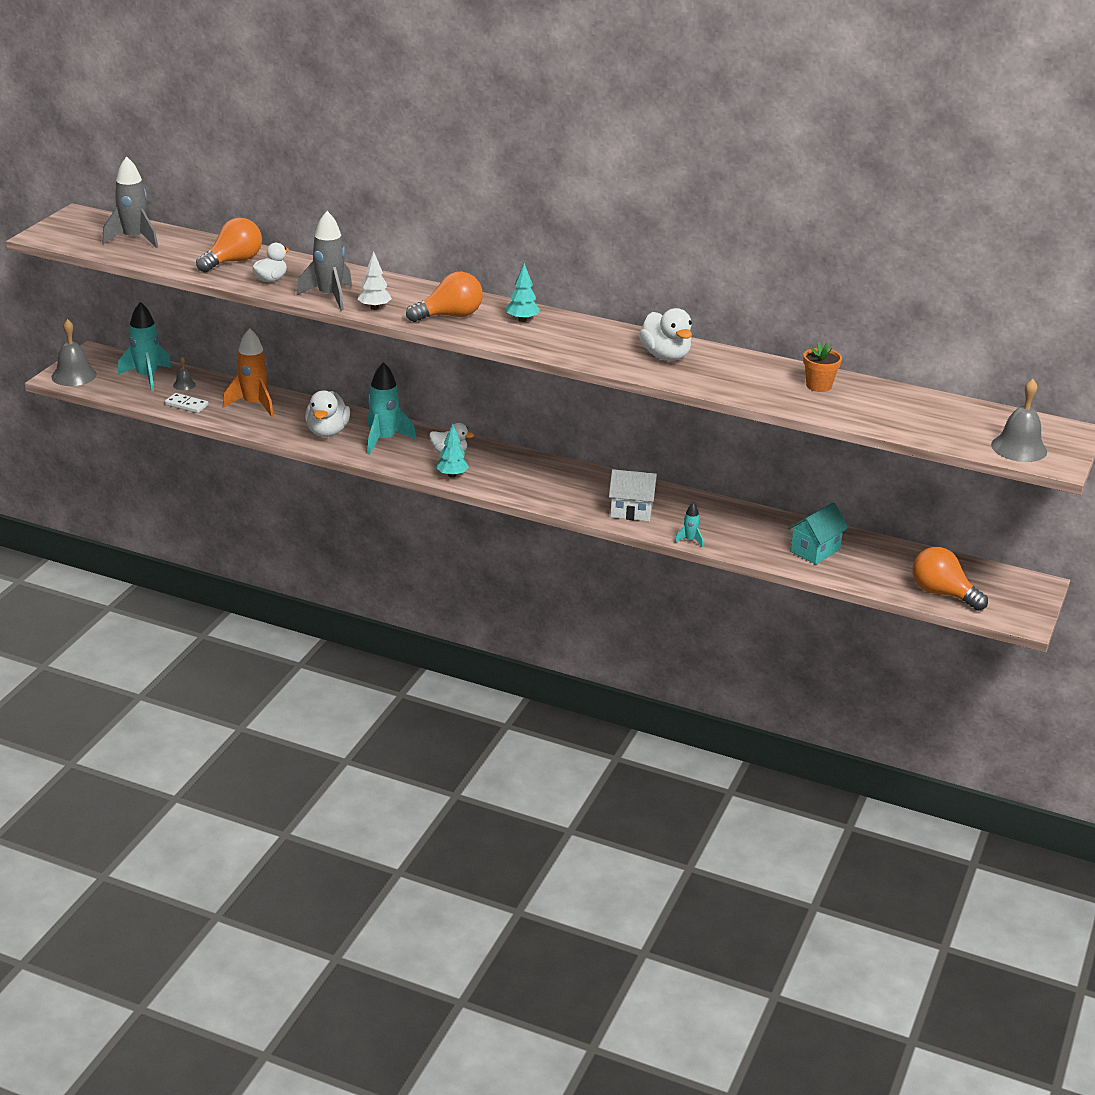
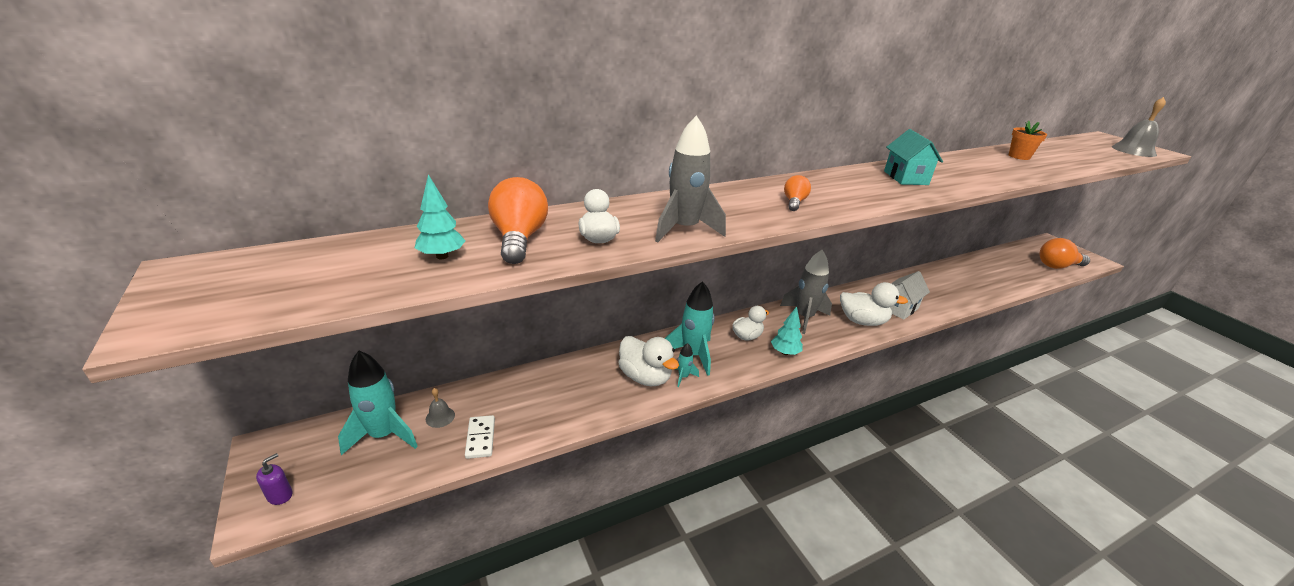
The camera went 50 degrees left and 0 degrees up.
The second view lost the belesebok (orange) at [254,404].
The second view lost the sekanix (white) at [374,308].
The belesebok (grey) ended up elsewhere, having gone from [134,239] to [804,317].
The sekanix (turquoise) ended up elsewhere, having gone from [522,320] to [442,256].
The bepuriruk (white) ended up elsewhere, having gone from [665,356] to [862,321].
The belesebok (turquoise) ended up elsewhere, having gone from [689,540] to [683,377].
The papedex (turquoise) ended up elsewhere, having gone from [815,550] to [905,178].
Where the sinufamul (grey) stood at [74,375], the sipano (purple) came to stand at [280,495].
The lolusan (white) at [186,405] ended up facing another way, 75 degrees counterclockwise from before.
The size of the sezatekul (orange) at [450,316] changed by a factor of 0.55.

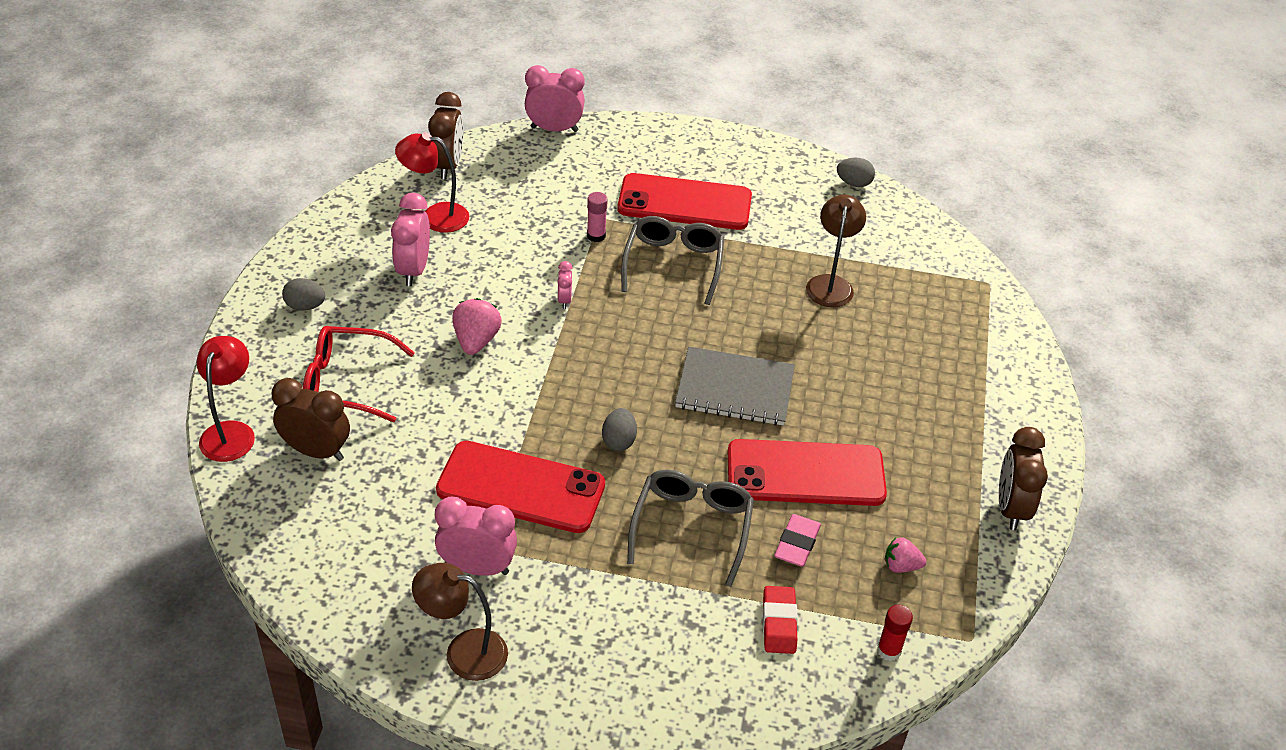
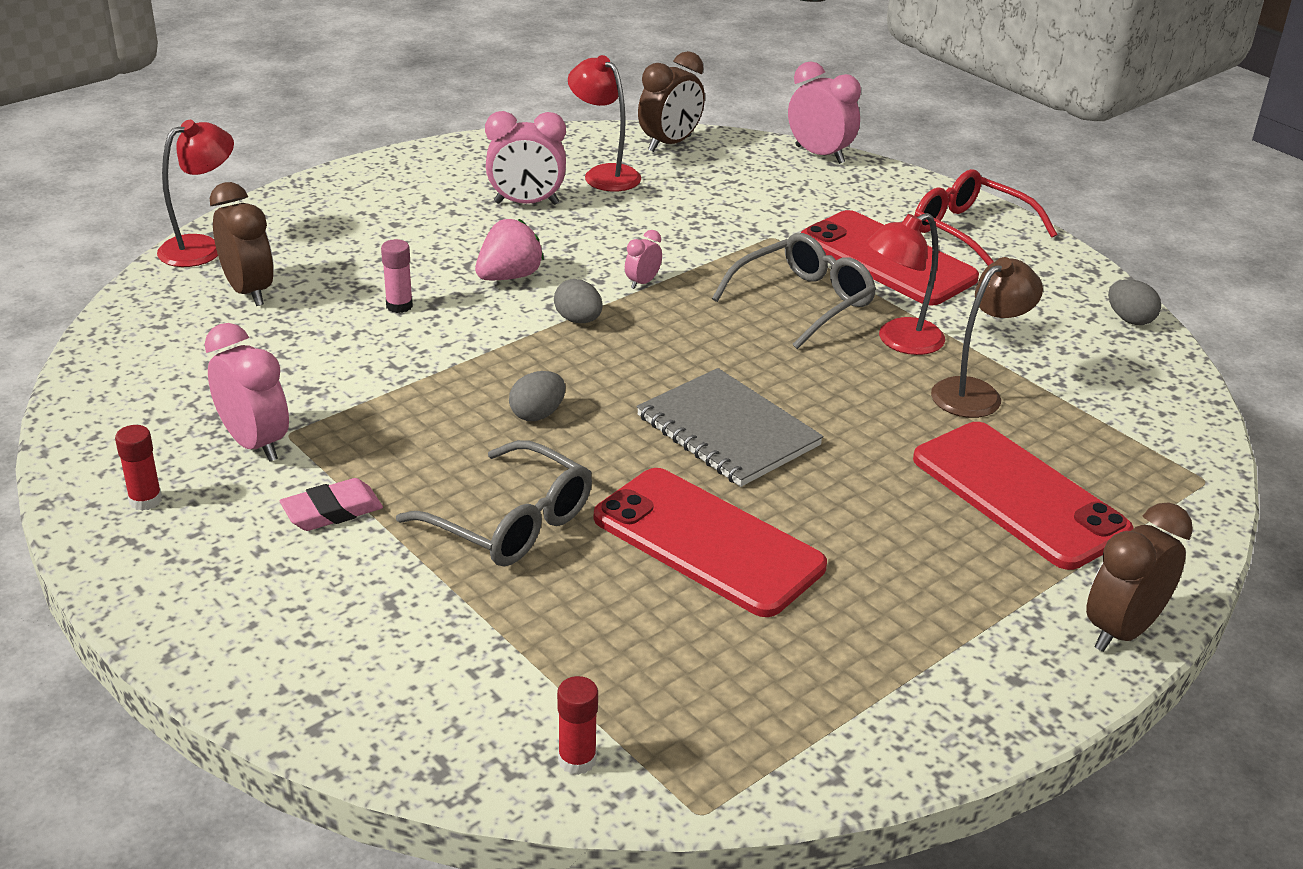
The camera went 40 degrees right and 10 degrees down.
The second view lost the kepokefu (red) at [779,623].
The second view lost the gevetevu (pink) at [901,566].
The second view gained the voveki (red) at [899,341].
The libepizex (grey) ended up elsewhere, having gone from [305,306] to [578,320].
The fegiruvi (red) ended up elsewhere, having gone from [347,382] to [970,232].
The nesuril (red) ended up elsewhere, having gone from [521,488] to [1019,495].
The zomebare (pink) ended up elsewhere, having gone from [596,236] to [399,306].
The kepokefu (pink) ended up elsewhere, having gone from [797,544] to [332,511].
The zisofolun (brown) ended up elsewhere, having gone from [1011,508] to [1122,631].
Where the voveki (brown) stood at [463,651], the zomebare (red) came to stand at [145,500].
The zisofolun (pink) at [413,270] ended up facing another way, 135 degrees counterclockwise from before.
The fegiruvi (grey) at [692,527] ended up facing another way, 75 degrees clockwise from before.

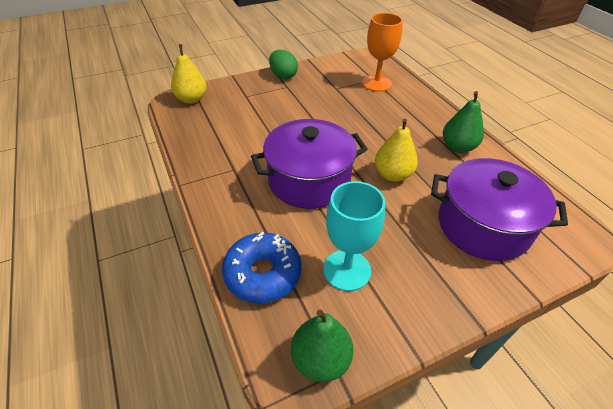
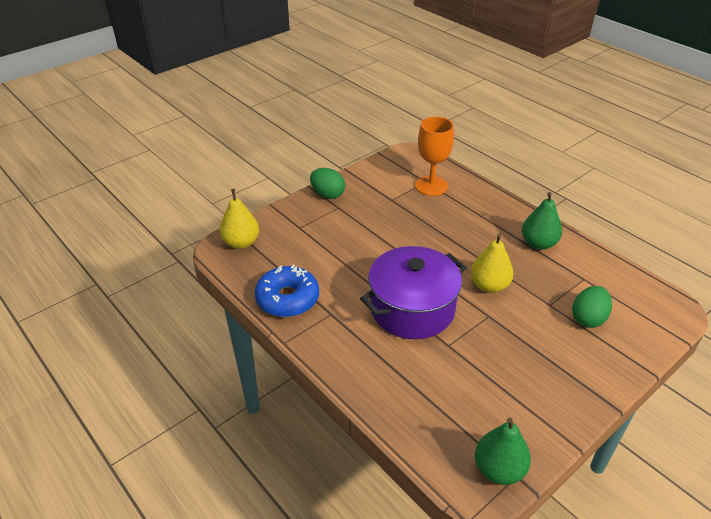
The camera went 15 degrees left and 5 degrees down.
The second view lost the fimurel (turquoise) at [347,270].
The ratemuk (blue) ended up elsewhere, having gone from [262,273] to [287,299].
Where the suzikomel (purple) stood at [483,226], the libepizex (green) came to stand at [588,318].

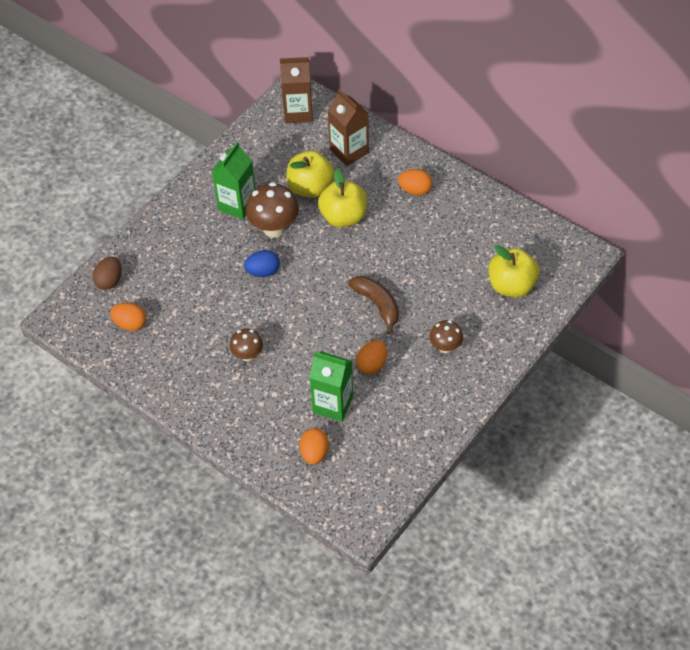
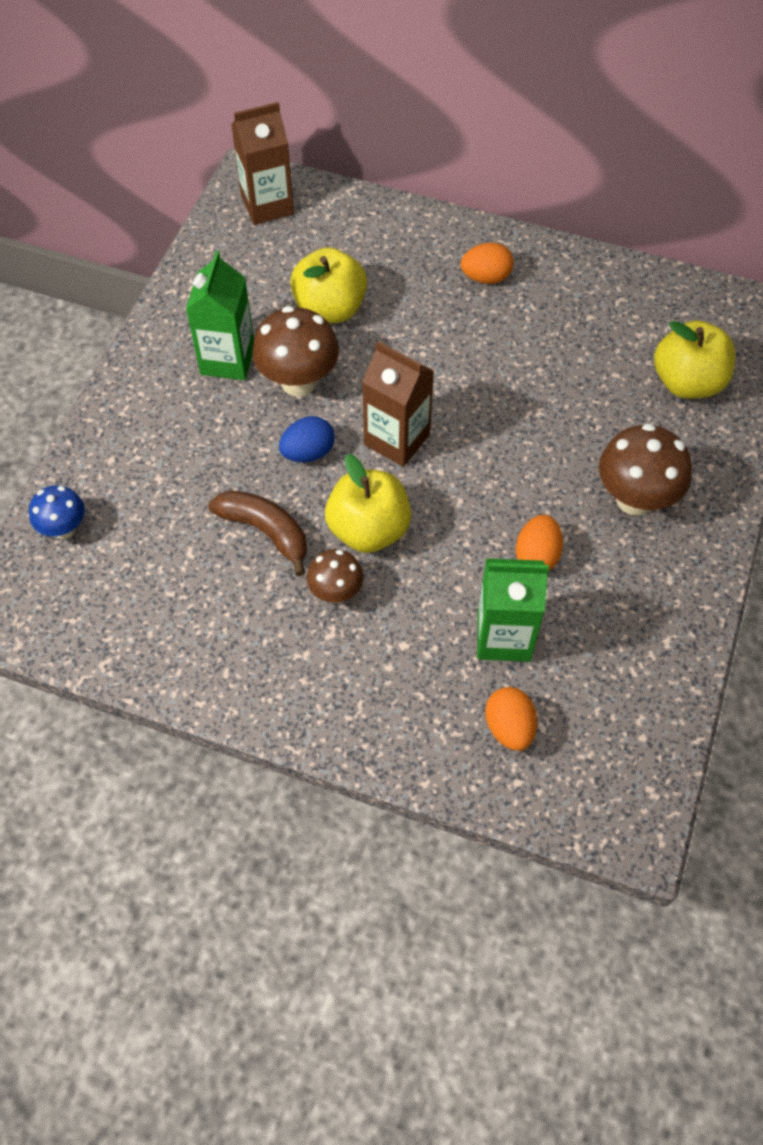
The camera went 20 degrees left and 5 degrees up.
The second view lost the libepizex (orange) at [130,324].
The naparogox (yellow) ended up elsewhere, having gone from [343,217] to [368,529].
The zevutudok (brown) ended up elsewhere, having gone from [349,151] to [397,439].
The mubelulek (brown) ended up elsewhere, having gone from [377,304] to [266,531].
Where the libepizex (brown) stood at [109,281], the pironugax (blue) came to stand at [64,528].
The size of the pironugax (brown) at [445,347] changed by a factor of 1.68.

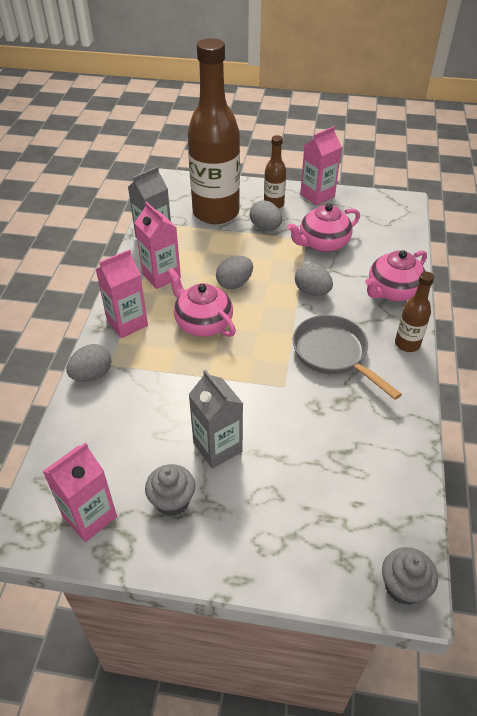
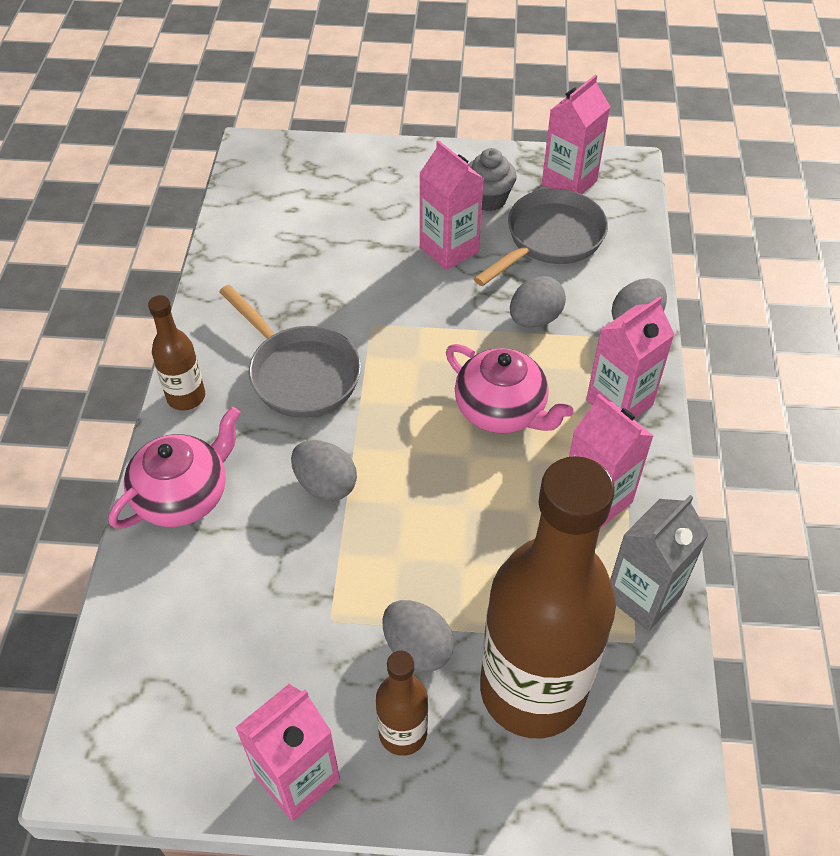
The camera went 175 degrees right and 5 degrees up.
The second view lost the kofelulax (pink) at [323,243].
The second view lost the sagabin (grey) at [403,586].
The second view gained the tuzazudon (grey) at [550,239].
The libepizex (grey) ended up elsewhere, having gone from [234,283] to [535,319].
What was the zevutudok (grey) at [217,447] turned into the zevutudok (pink) at [449,249].

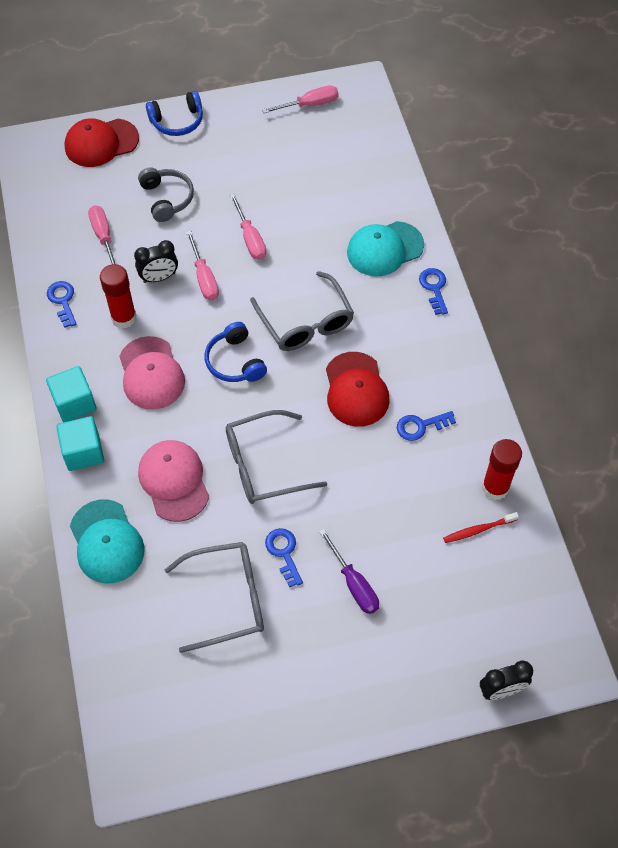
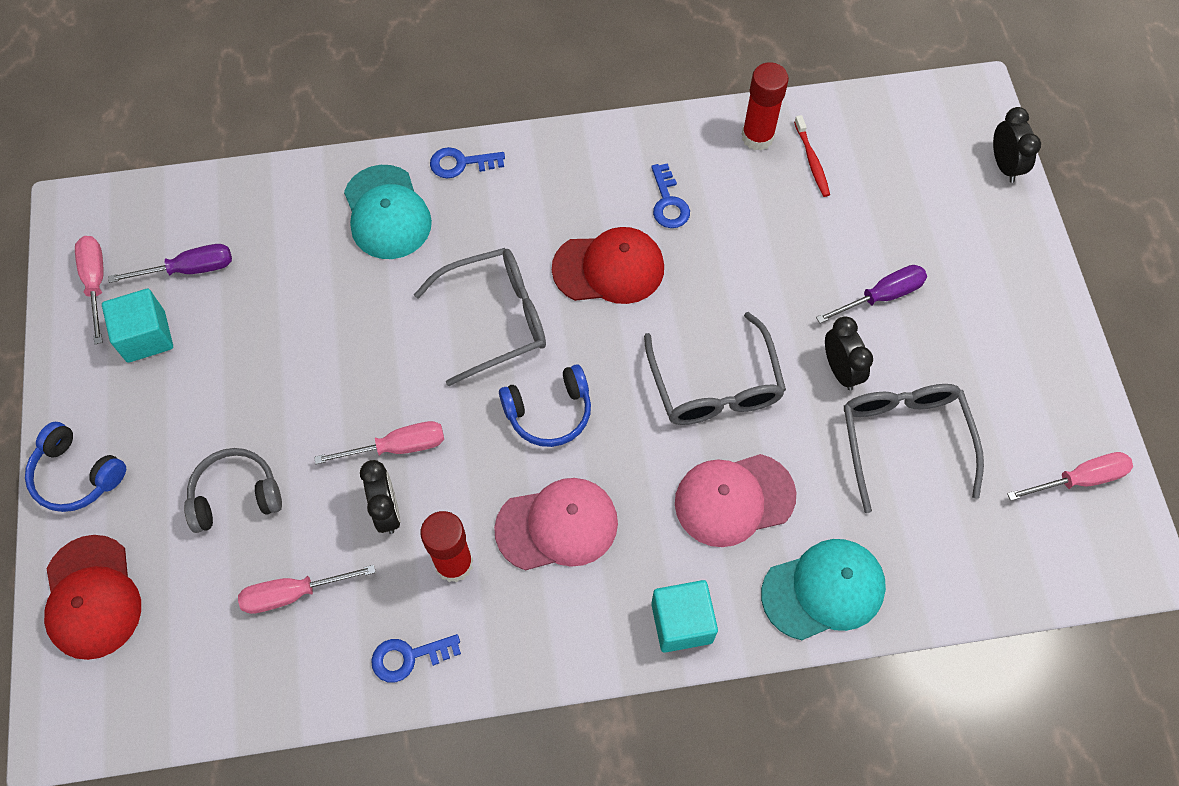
The camera went 85 degrees left and 5 degrees up.
The second view gained the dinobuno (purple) at [189,269].
The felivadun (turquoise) ended up elsewhere, having gone from [74,403] to [146,336].
The dinobuno (pink) ended up elsewhere, having gone from [250,238] to [1079,479].
Where the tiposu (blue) stood at [284,553], the zisofolun (black) came to stand at [840,370].
The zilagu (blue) at [177,121] ended up facing another way, 135 degrees clockwise from before.

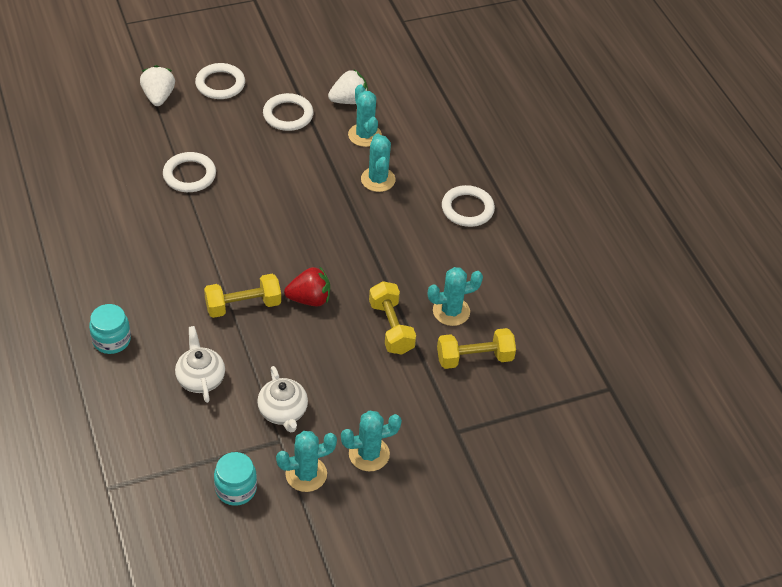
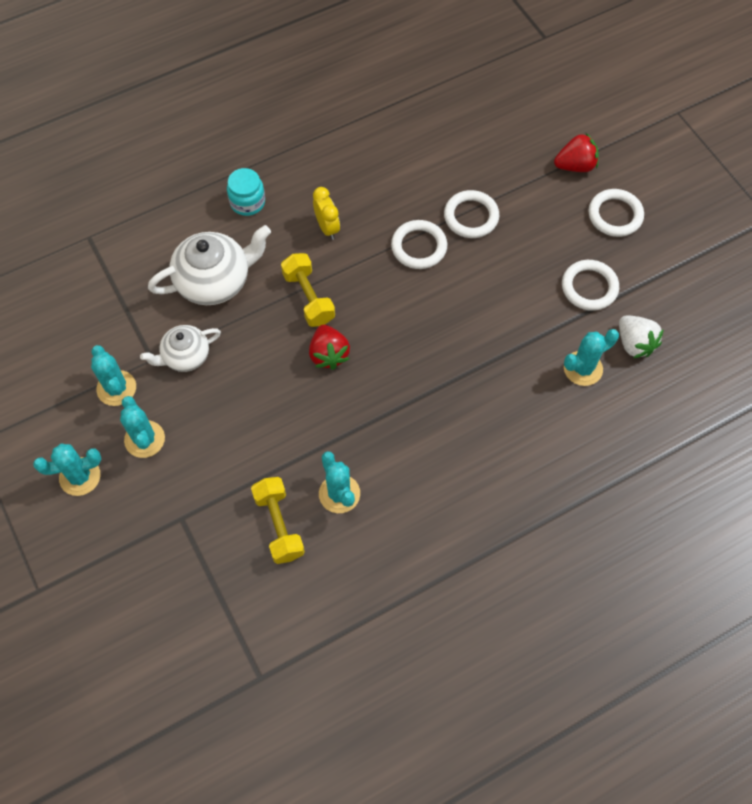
The camera went 85 degrees right and 15 degrees up.
The second view lost the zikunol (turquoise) at [236,489].
The second view lost the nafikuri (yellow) at [391,327].
The second view gained the zisofolun (yellow) at [327,228].
The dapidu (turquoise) ended up elsewhere, having gone from [378,179] to [80,476].
The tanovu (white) ended up elsewhere, having gone from [467,209] to [419,247].
What was the gevetevu (white) at [158,97] turned into the gevetevu (red) at [575,166].
The size of the kofelulax (white) at [200,378] changed by a factor of 1.63.

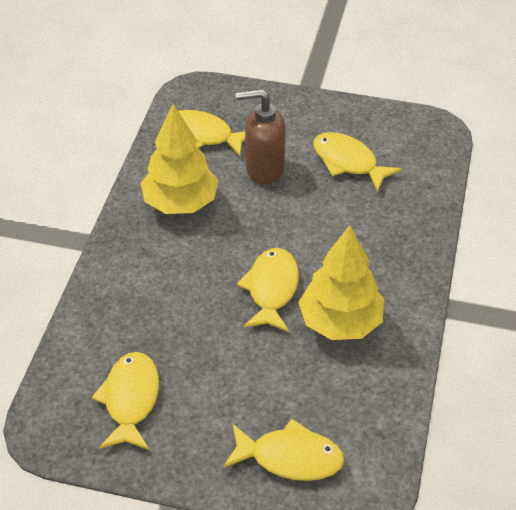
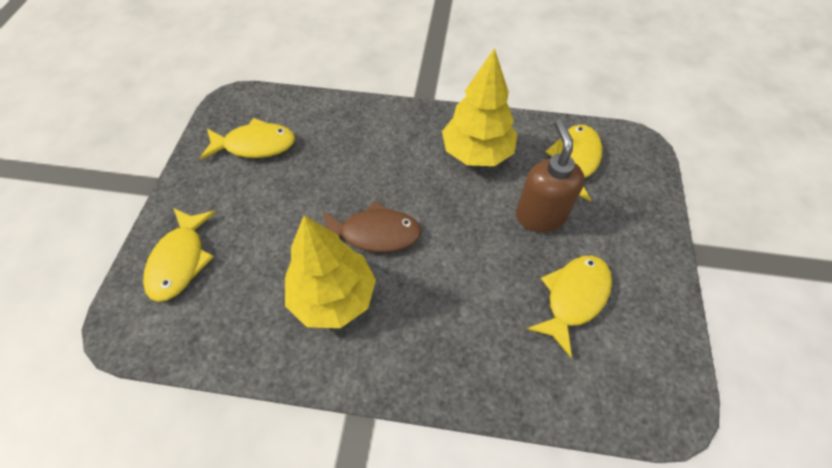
The camera went 85 degrees right and 10 degrees up.
What was the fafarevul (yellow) at [271,289] turned into the fafarevul (brown) at [374,234].

